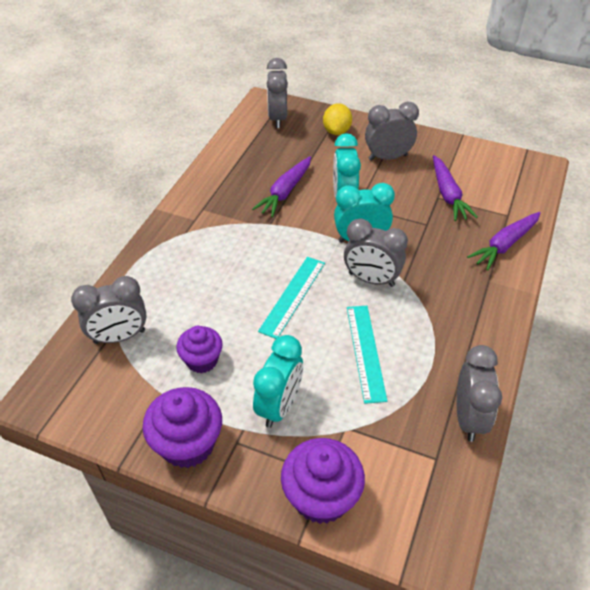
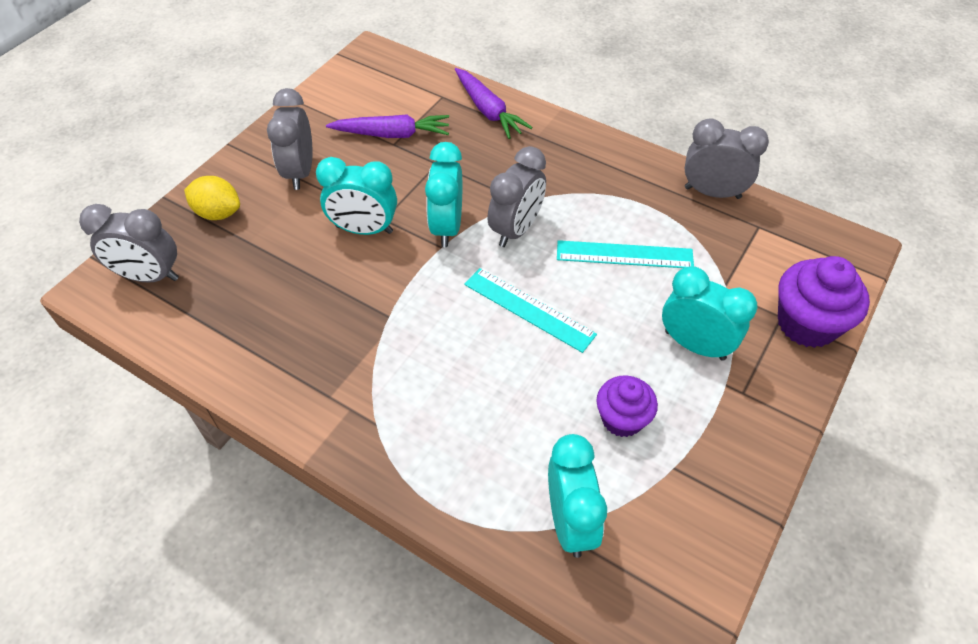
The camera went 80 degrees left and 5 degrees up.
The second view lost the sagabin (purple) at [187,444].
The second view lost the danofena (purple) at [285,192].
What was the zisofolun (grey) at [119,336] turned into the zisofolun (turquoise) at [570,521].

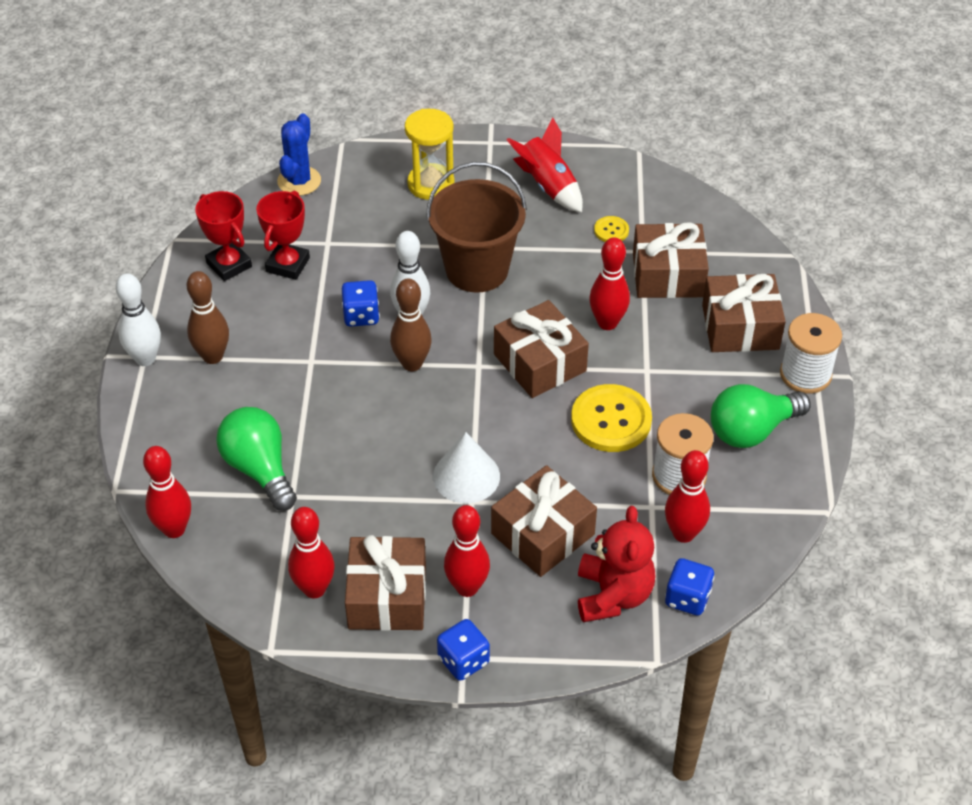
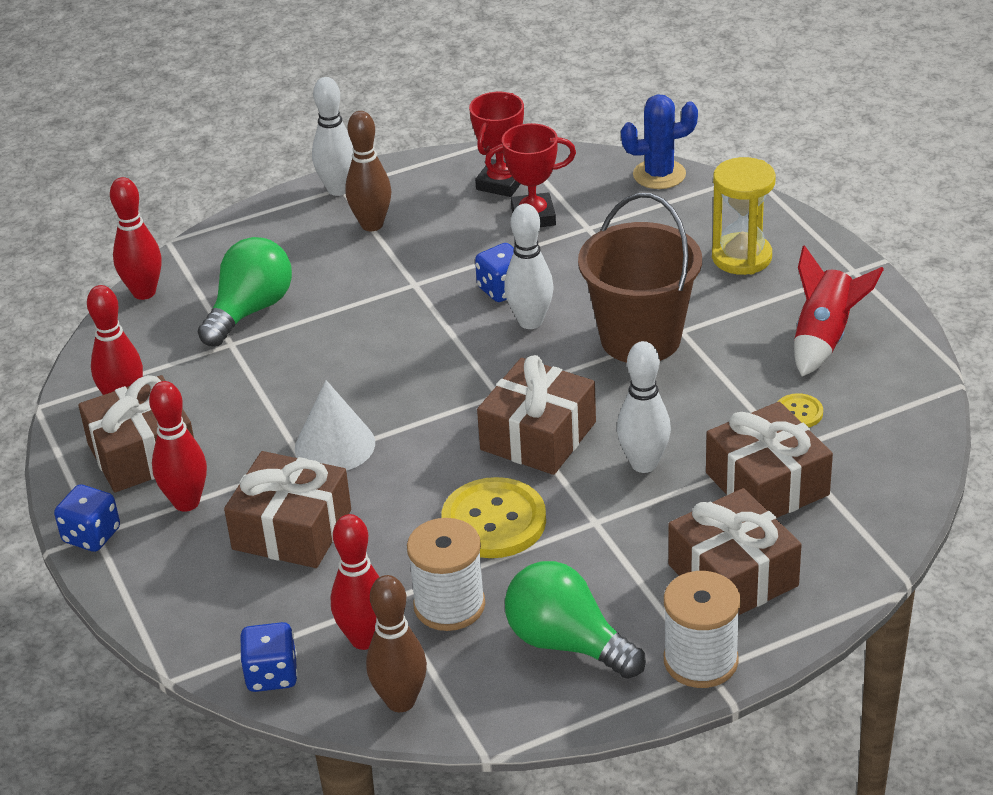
The camera went 65 degrees right and 10 degrees down.
The second view lost the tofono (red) at [613,595].
The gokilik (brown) ended up elsewhere, having gone from [412,364] to [400,701].
What was the gokilik (red) at [607,323] turned into the gokilik (white) at [644,464].

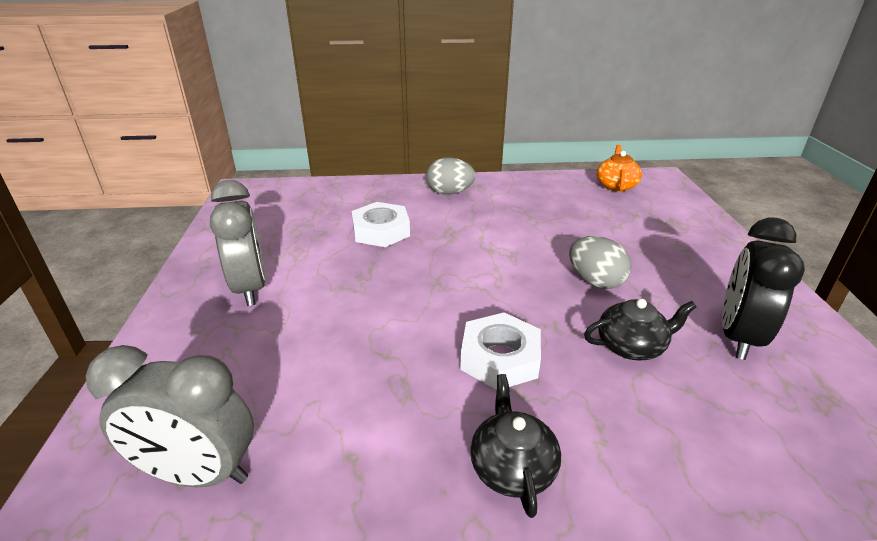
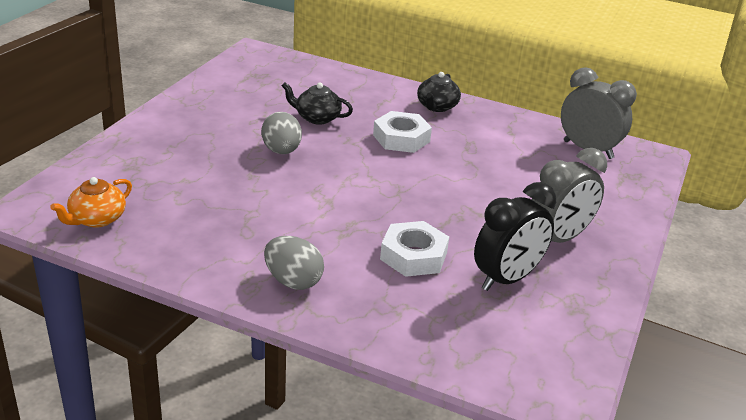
The camera went 155 degrees left and 0 degrees up.
The zisofolun (black) ended up elsewhere, having gone from [738,337] to [507,279].
The zisofolun (grey) at [250,288] ended up facing another way, 135 degrees counterclockwise from before.

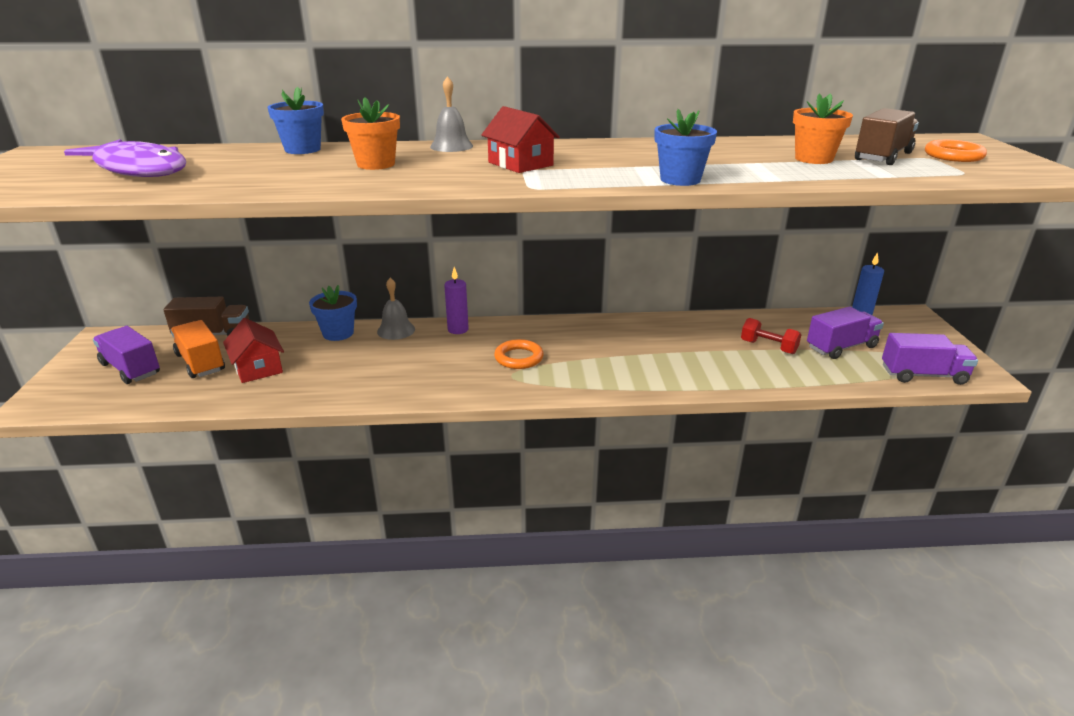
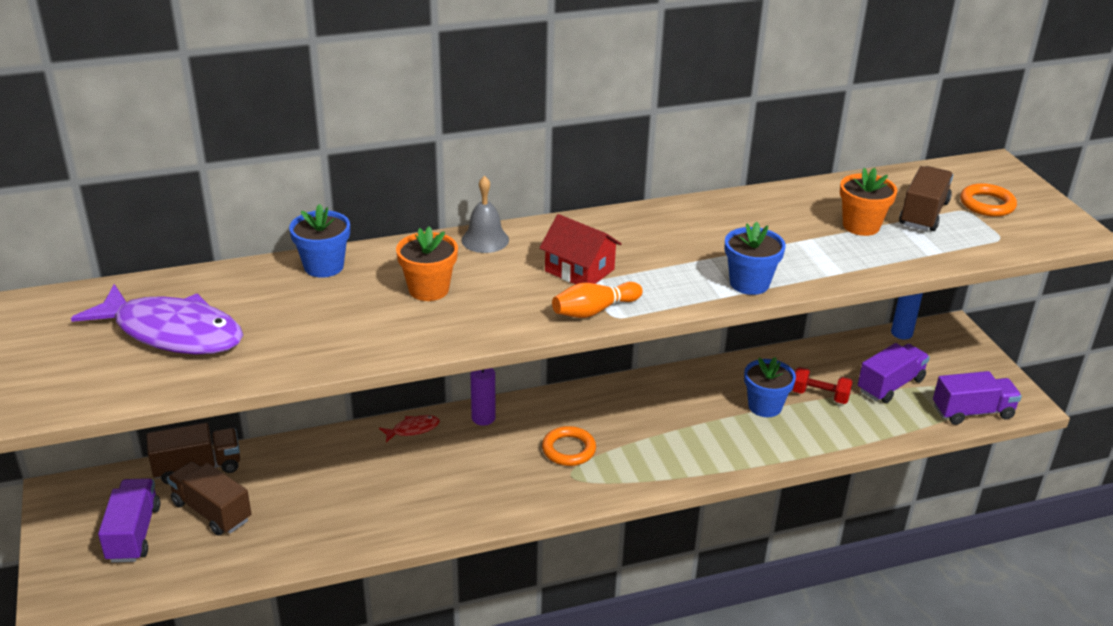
The camera went 15 degrees left and 5 degrees up.
The second view lost the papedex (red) at [258,368].
The second view gained the gokilik (orange) at [594,311].
The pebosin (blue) ended up elsewhere, having gone from [338,333] to [765,406].
Where the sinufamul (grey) stood at [396,330], the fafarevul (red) came to stand at [413,429].
What was the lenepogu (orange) at [200,362] turned into the lenepogu (brown) at [212,511].
The lenepogu (purple) at [131,369] ended up facing another way, 60 degrees clockwise from before.

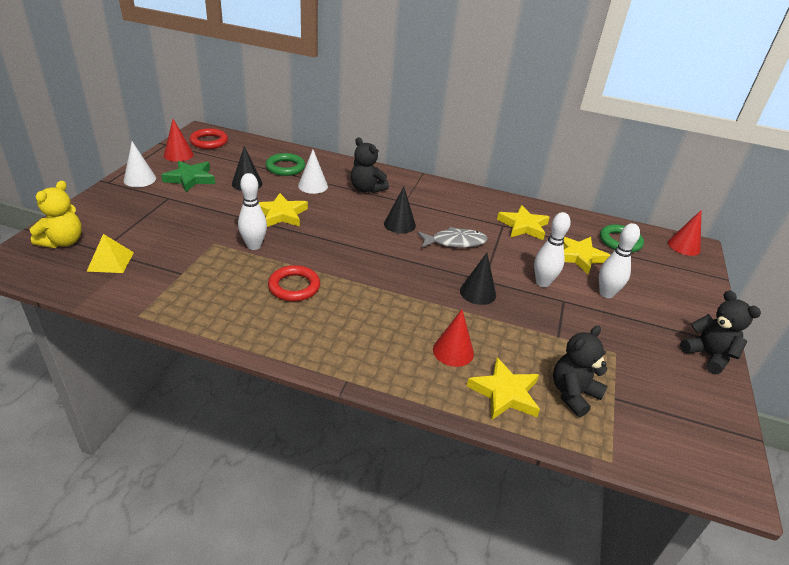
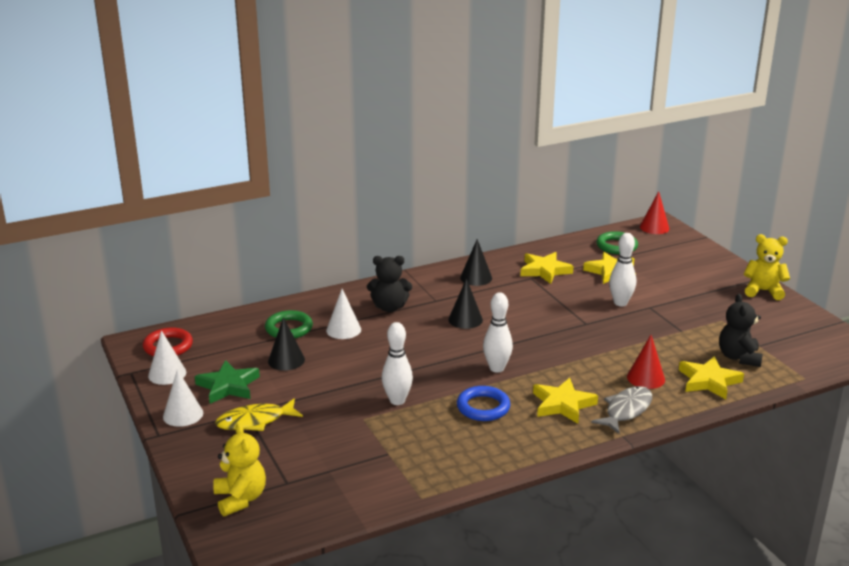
The camera went 40 degrees left and 10 degrees down.
The second view lost the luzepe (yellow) at [110,261].
The second view gained the fafarevul (yellow) at [255,421].
The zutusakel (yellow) ended up elsewhere, having gone from [281,214] to [563,404].
The fafarevul (grey) ended up elsewhere, having gone from [455,242] to [626,410].
The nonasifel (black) ended up elsewhere, having gone from [478,292] to [476,278].
The gokilik (white) ended up elsewhere, having gone from [606,293] to [497,368].
What was the nonasifel (red) at [178,155] turned into the nonasifel (white) at [167,374].
What was the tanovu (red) at [294,287] turned into the tanovu (blue) at [483,407].
What was the tofono (black) at [708,355] turned into the tofono (yellow) at [763,291].

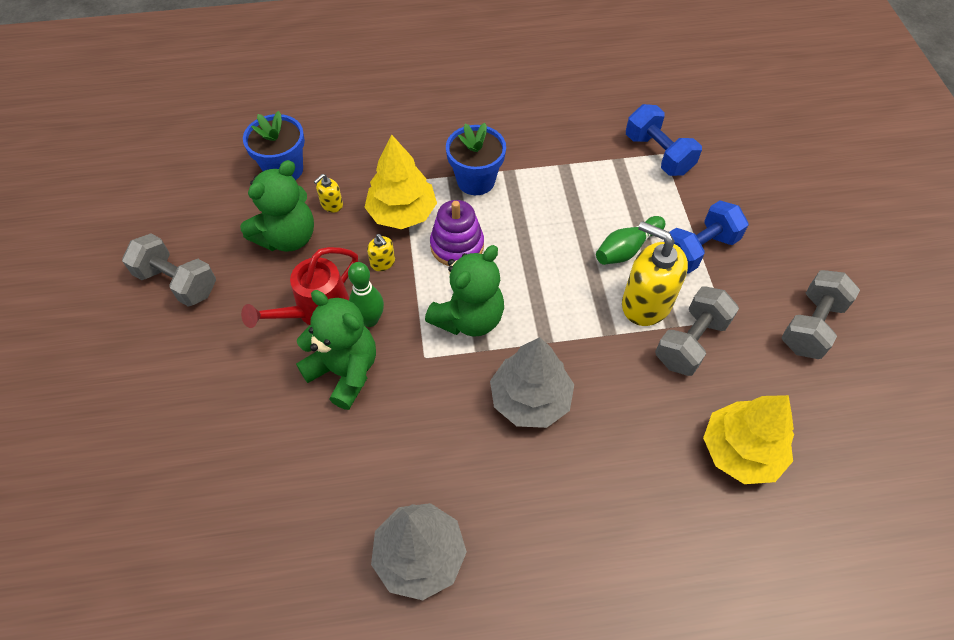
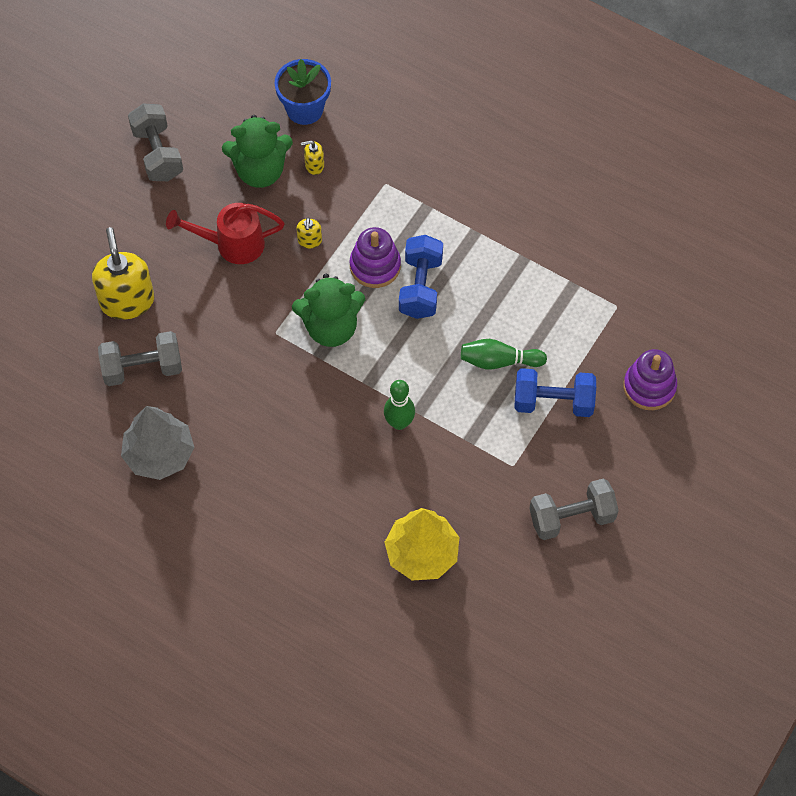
The camera went 40 degrees right and 5 degrees up.
The second view lost the tofono (green) at [344,371].
The second view lost the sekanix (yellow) at [402,213].
The second view lost the pebosin (blue) at [476,180].
The second view lost the sekanix (grey) at [530,399].
The second view gained the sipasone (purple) at [649,387].
The gokilik (green) ended up elsewhere, having gone from [370,320] to [399,423].
The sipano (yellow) ended up elsewhere, having gone from [646,303] to [127,301].
The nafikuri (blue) ended up elsewhere, having gone from [658,154] to [420,287].
The nafikuri (grey) ended up elsewhere, having gone from [690,342] to [142,368].

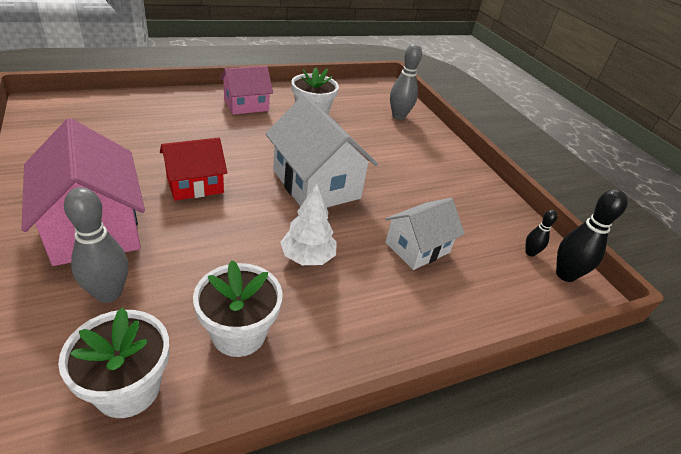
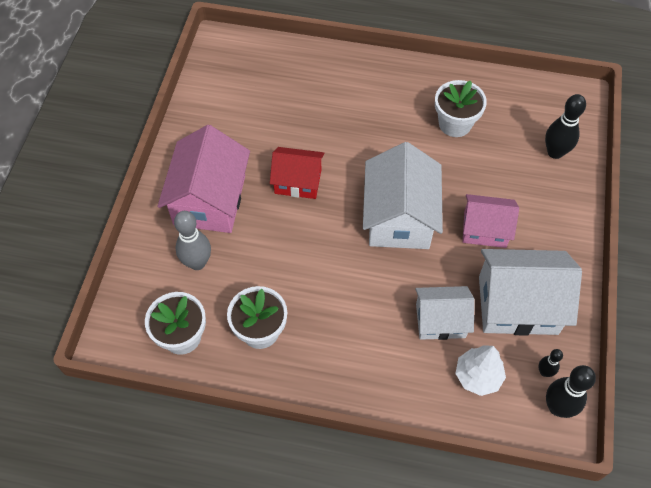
The camera went 40 degrees right and 20 degrees up.
The second view gained the papedex (white) at [517,305].
The papedex (pink) ended up elsewhere, having gone from [246,105] to [485,229].
The sekanix (white) ended up elsewhere, having gone from [307,257] to [478,376].
What was the gokilik (grey) at [398,116] turned into the gokilik (black) at [555,152].

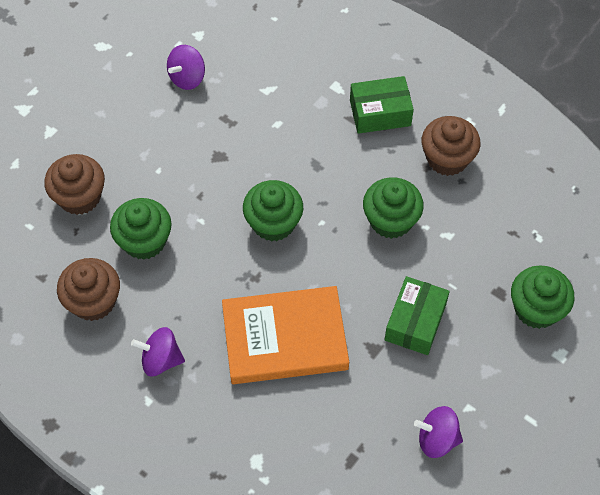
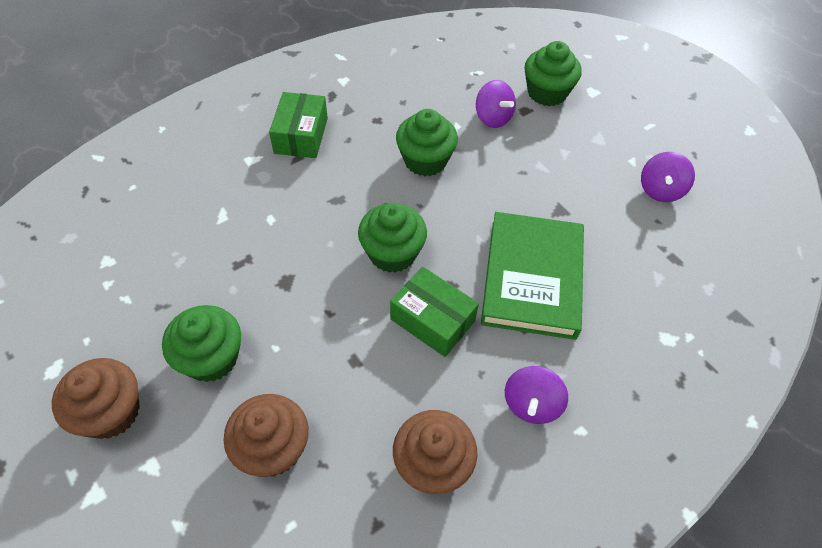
The camera went 75 degrees left and 5 degrees down.
The sagabin (green) ended up elsewhere, having gone from [144,241] to [211,358].
The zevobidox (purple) ended up elsewhere, having gone from [187,78] to [493,118].
The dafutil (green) ended up elsewhere, having gone from [415,322] to [432,320].
The sagabin (brown) ended up elsewhere, having gone from [447,158] to [111,412].
What was the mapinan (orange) at [284,338] turned into the mapinan (green) at [532,278].

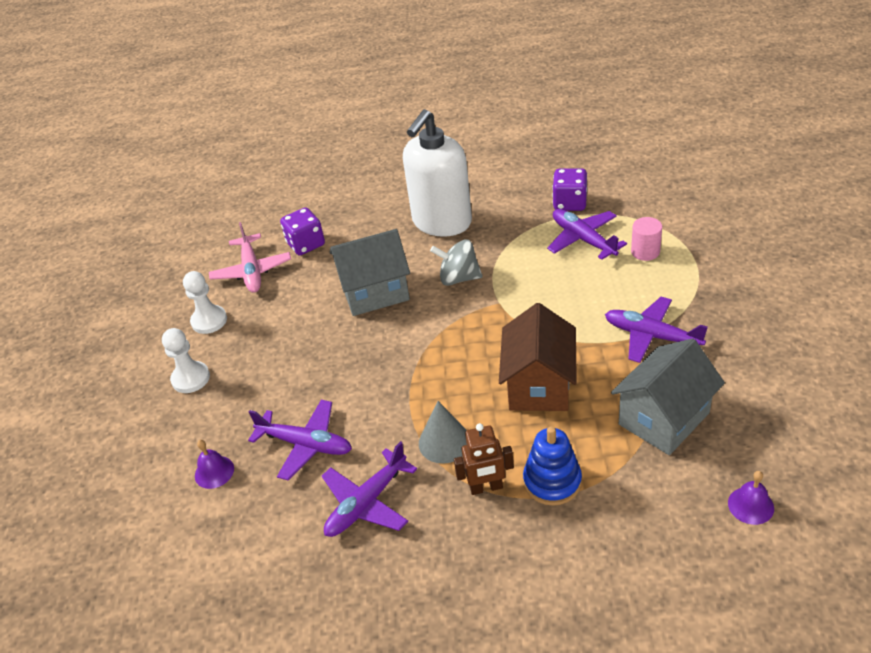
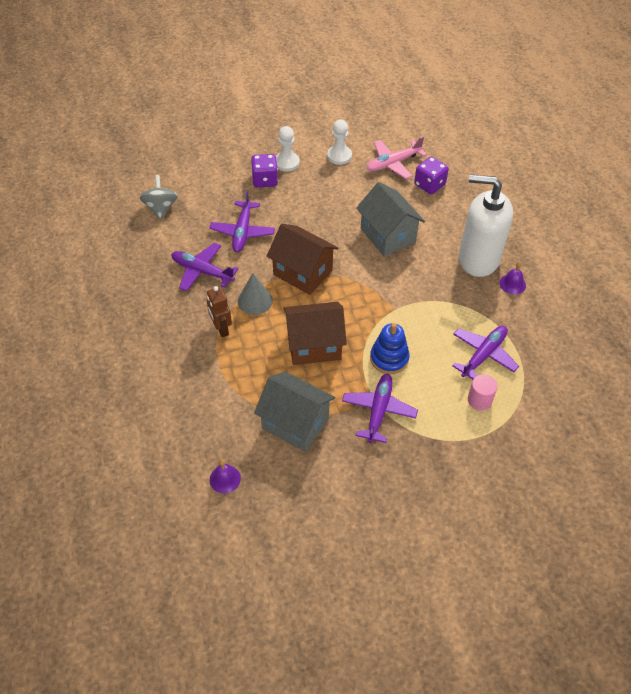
The camera went 70 degrees right and 10 degrees up.
The second view gained the papedex (brown) at [302,272].
The sinufamul (purple) ended up elsewhere, having gone from [214,472] to [512,284].
The zevobidox (grey) ended up elsewhere, having gone from [458,278] to [161,208].
The sipasone (blue) ended up elsewhere, having gone from [552,481] to [389,358].
The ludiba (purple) ended up elsewhere, having gone from [570,203] to [265,180].

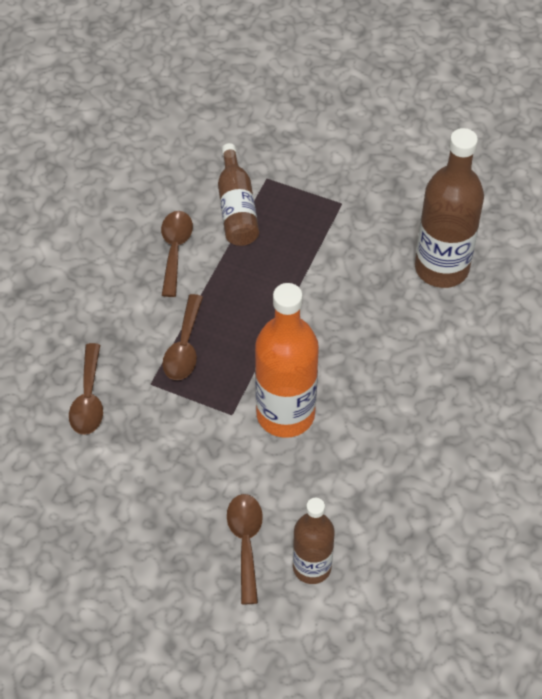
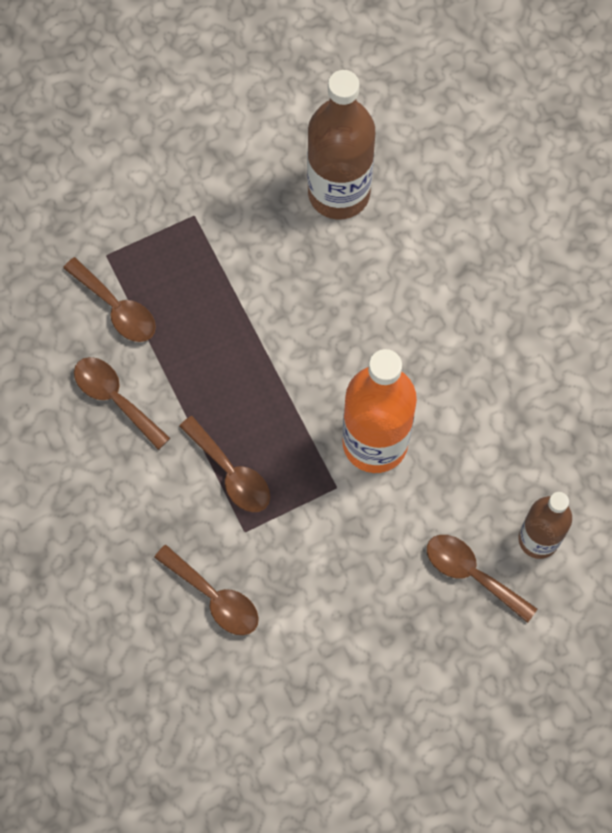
The camera went 50 degrees left and 15 degrees up.
Where the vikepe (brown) stood at [237,208], the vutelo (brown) came to stand at [116,308].

